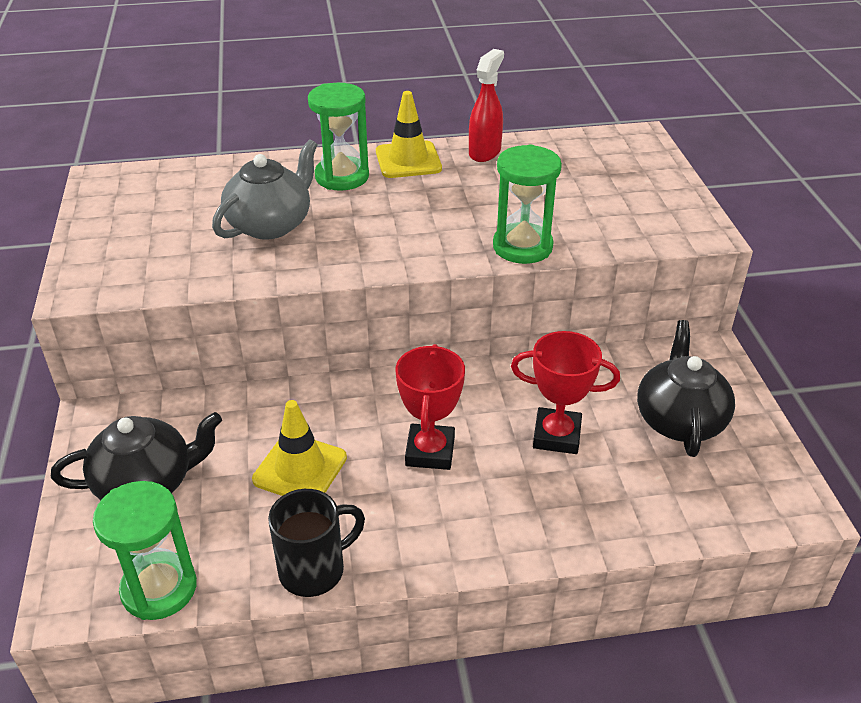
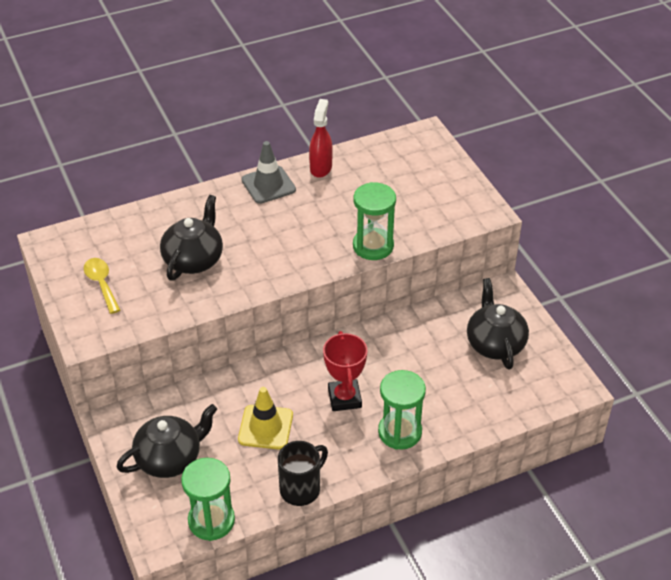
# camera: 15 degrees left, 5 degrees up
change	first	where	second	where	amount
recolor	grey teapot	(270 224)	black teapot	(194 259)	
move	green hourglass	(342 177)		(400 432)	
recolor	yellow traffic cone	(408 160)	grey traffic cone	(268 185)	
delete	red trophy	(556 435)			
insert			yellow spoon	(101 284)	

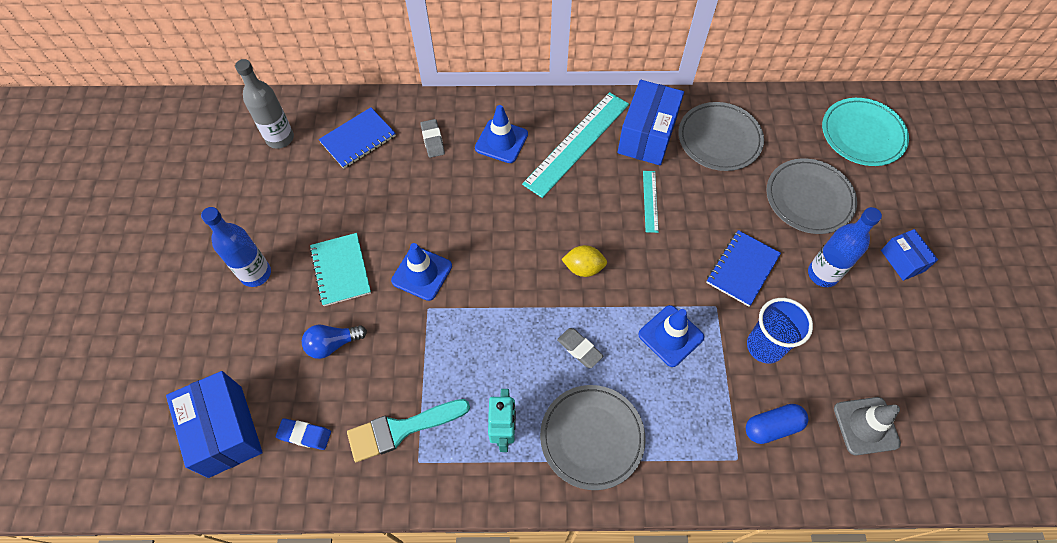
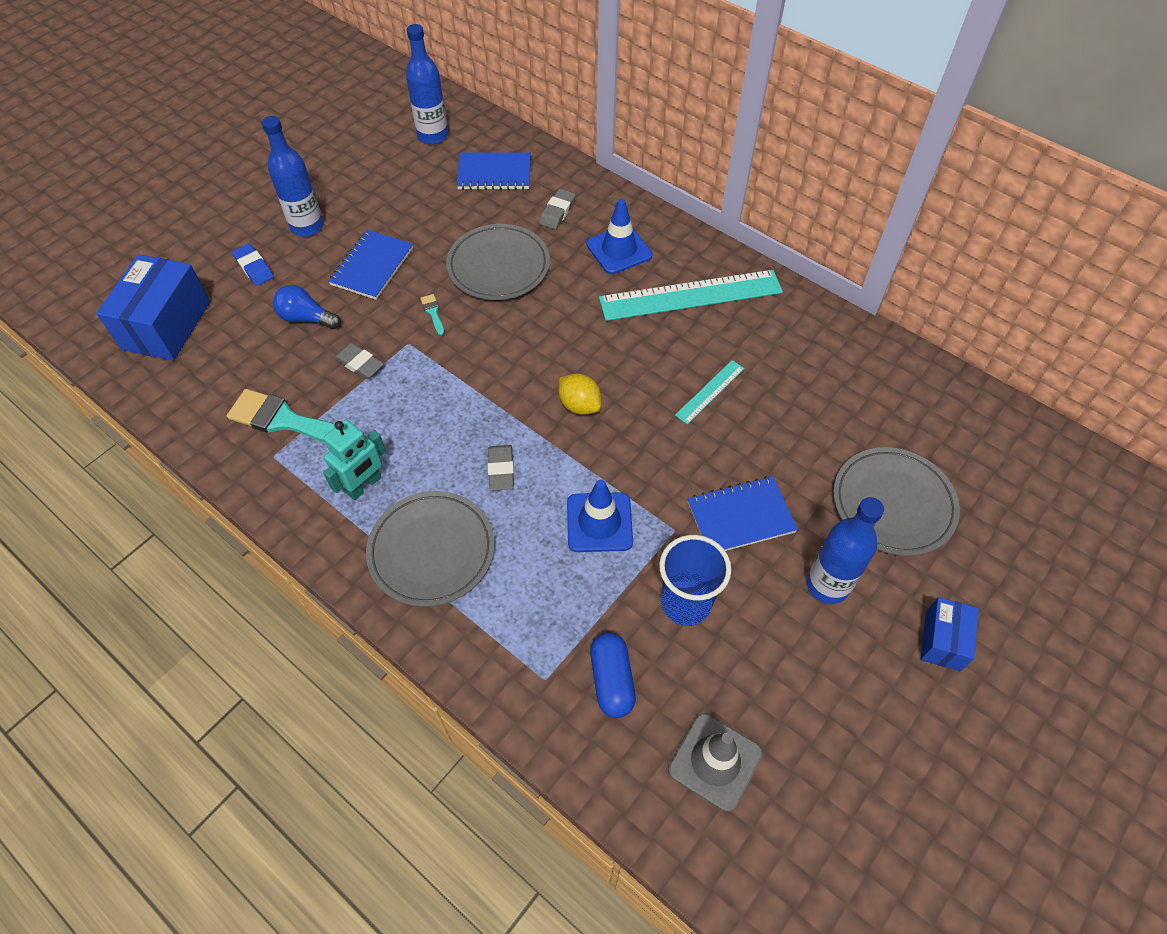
# camera: 40 degrees right, 5 degrees down
change	first	where	second	where	amount
recolor	grey bottle	(280 138)	blue bottle	(433 135)	
move	blue eraser	(304 435)		(254 267)	
recolor	turquoise notebook	(341 270)	blue notebook	(372 266)	
replace	blue traffic cone	(422 273)	turquoise brush	(433 312)	
delete	blue box	(647 136)			
move	grey plate	(719 139)		(498 266)	
rotate	blue capsule	(772 427)		(612 680)	60 degrees clockwise
delete	turquoise plate	(862 134)			
insert			grey eraser	(359 364)	

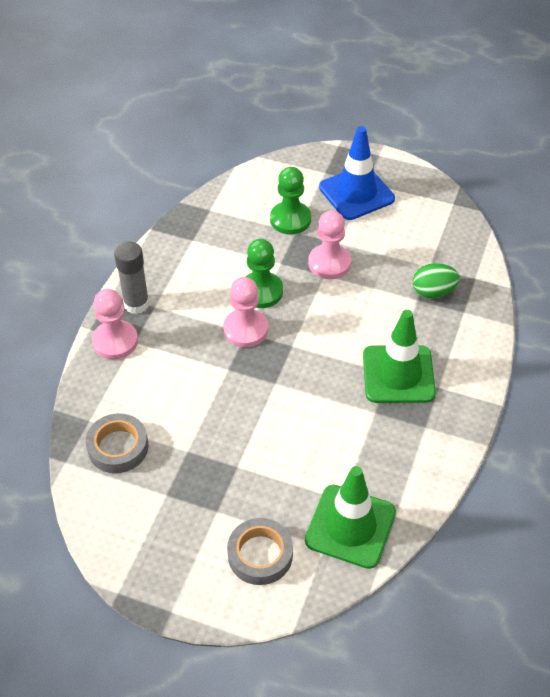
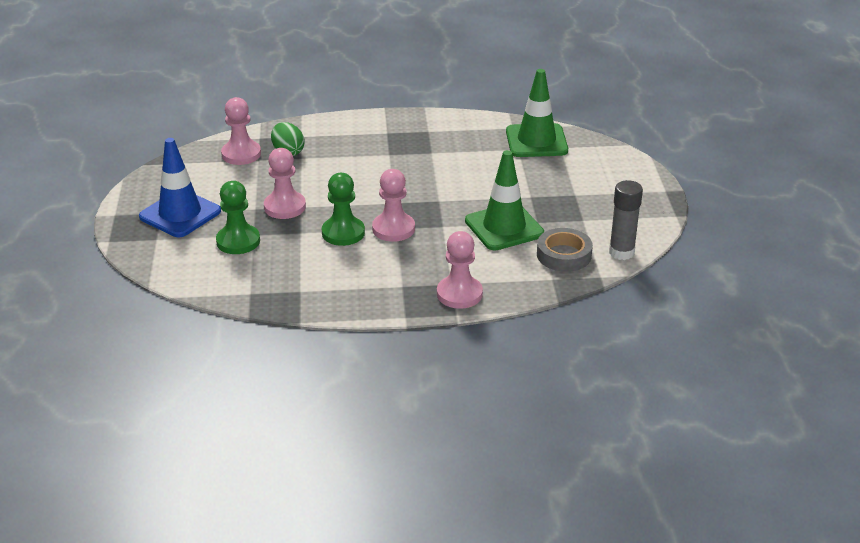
# camera: 115 degrees left, 15 degrees down
change	first	where	second	where	amount
move	grey glue stick	(136 304)		(621 252)	
delete	grey tape	(260 555)			
move	green traffic cone	(398 374)		(504 227)	
insert			pink pawn	(241 154)	

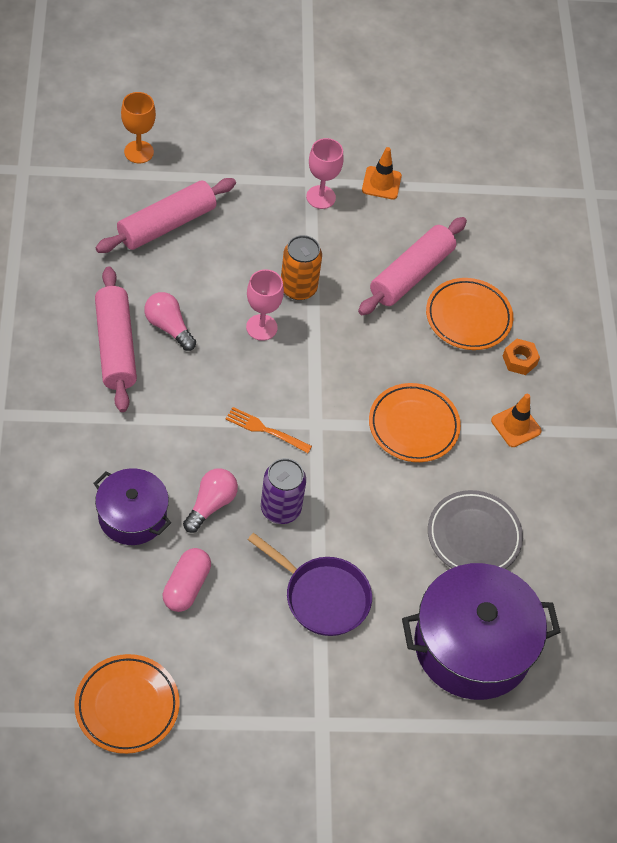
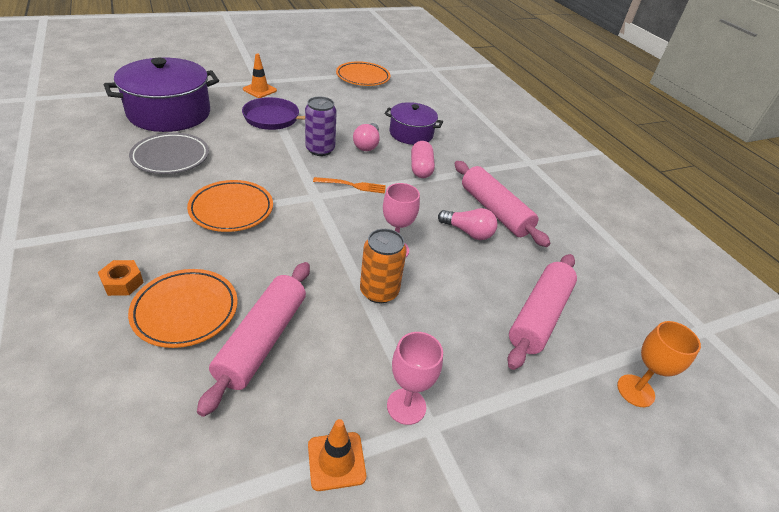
# camera: 160 degrees right, 15 degrees down
change	first	where	second	where	amount
move	pink capsule	(186 586)		(420 168)	
move	orange traffic cone	(516 426)		(259 90)	

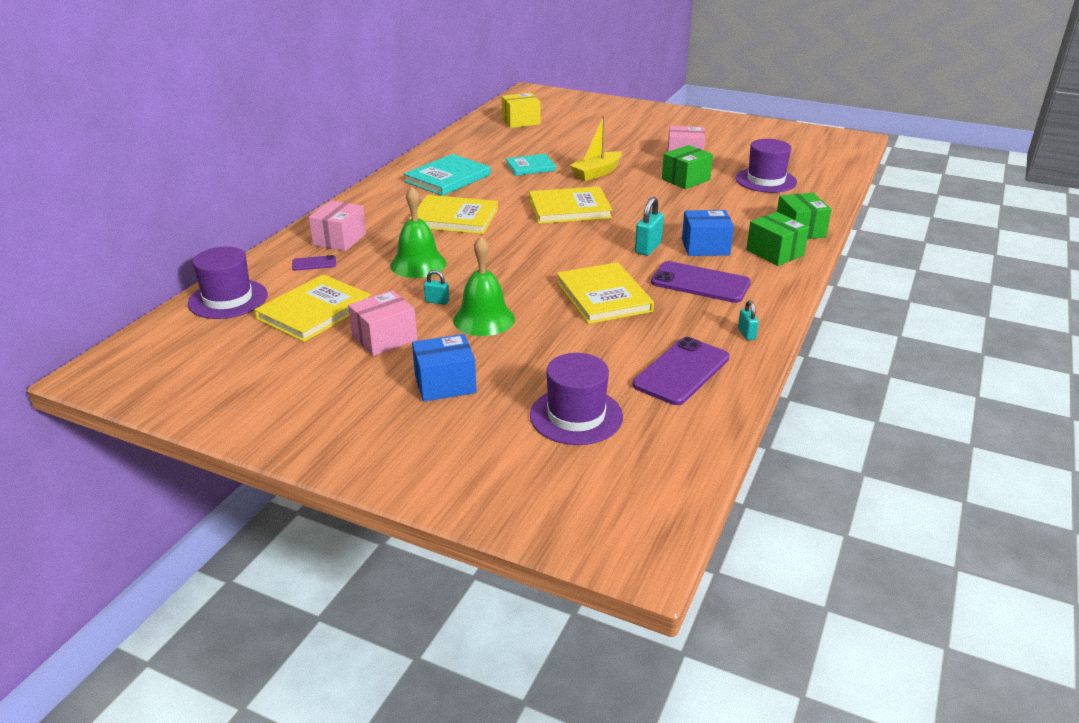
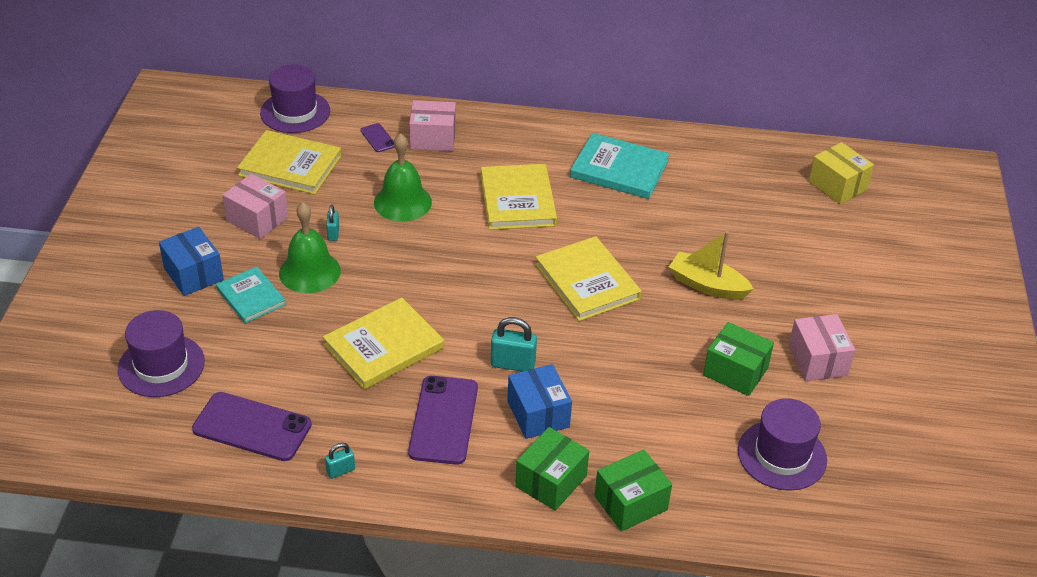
# camera: 70 degrees right, 10 degrees up
change	first	where	second	where	amount
move	turquoise book	(530 167)		(251 297)	

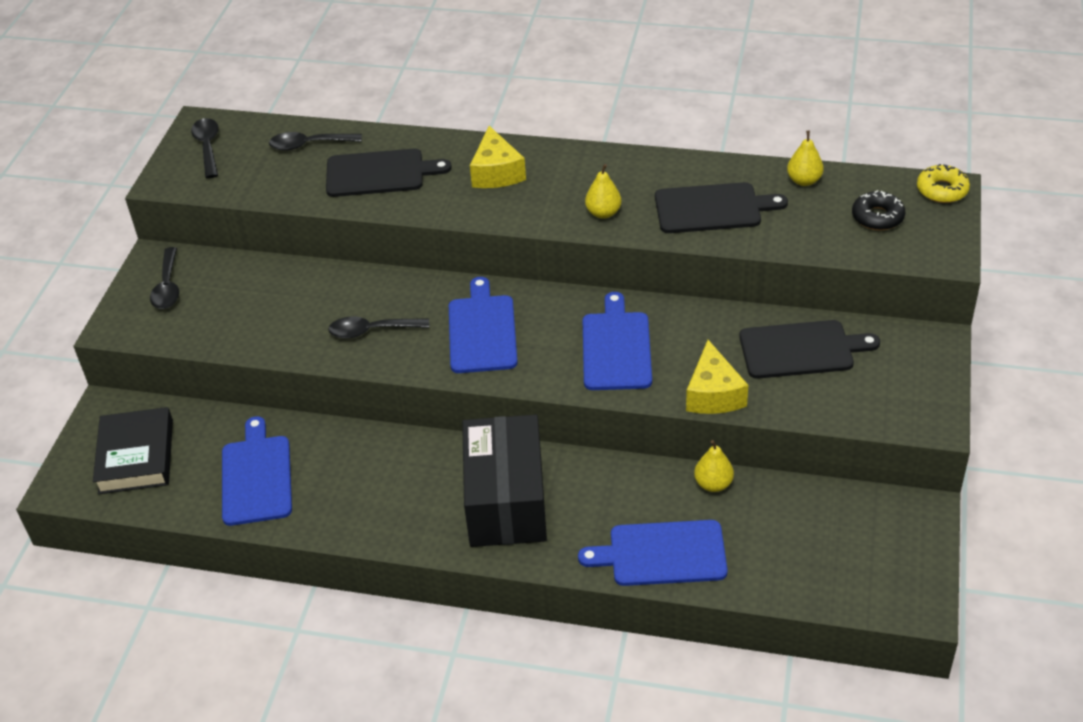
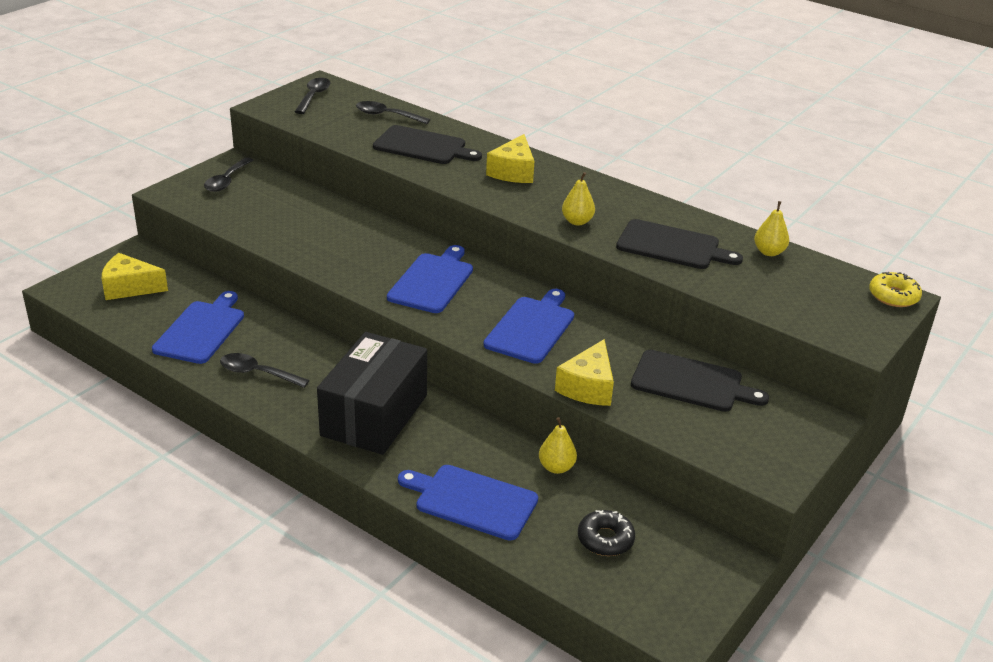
# camera: 20 degrees right, 10 degrees down
change	first	where	second	where	amount
replace	black book	(136 456)	yellow cheese	(129 287)	
move	black spoon	(371 331)		(257 373)	
move	black donut	(877 217)		(605 539)	

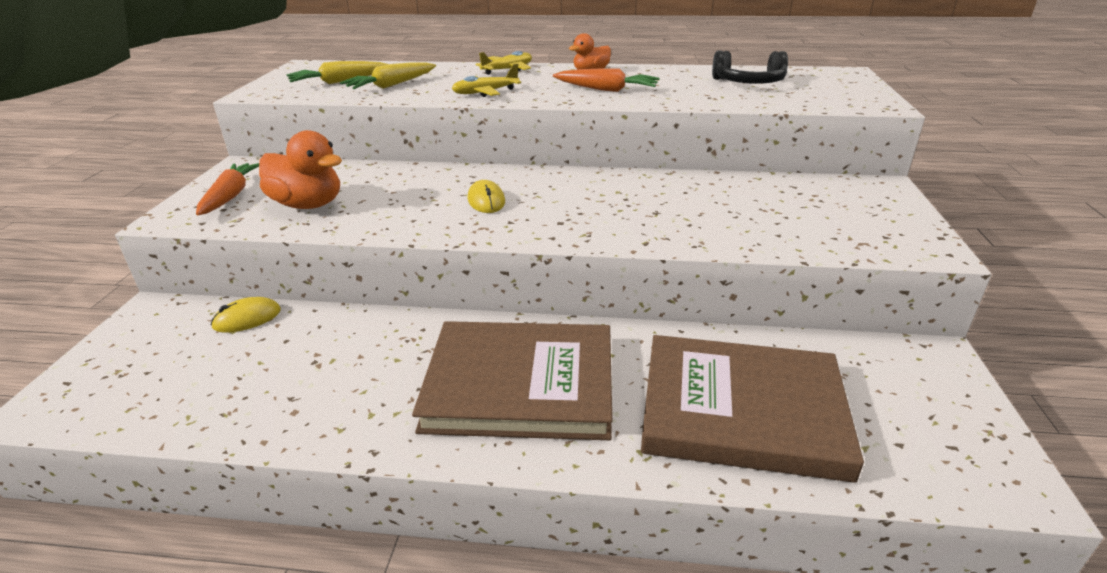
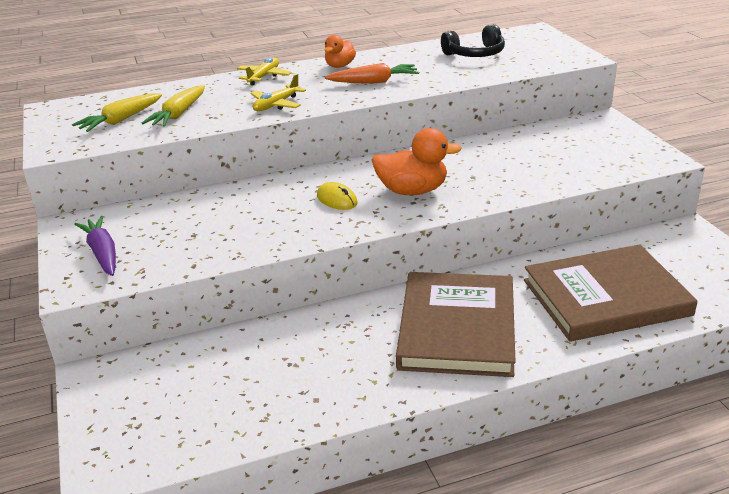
# camera: 25 degrees left, 0 degrees up
change	first	where	second	where	amount
recolor	orange carrot	(230 196)	purple carrot	(103 253)	
delete	yellow mouse	(247 318)			
move	orange duck	(308 204)		(412 191)	
rotate	brown book	(520 384)		(457 328)	60 degrees counterclockwise

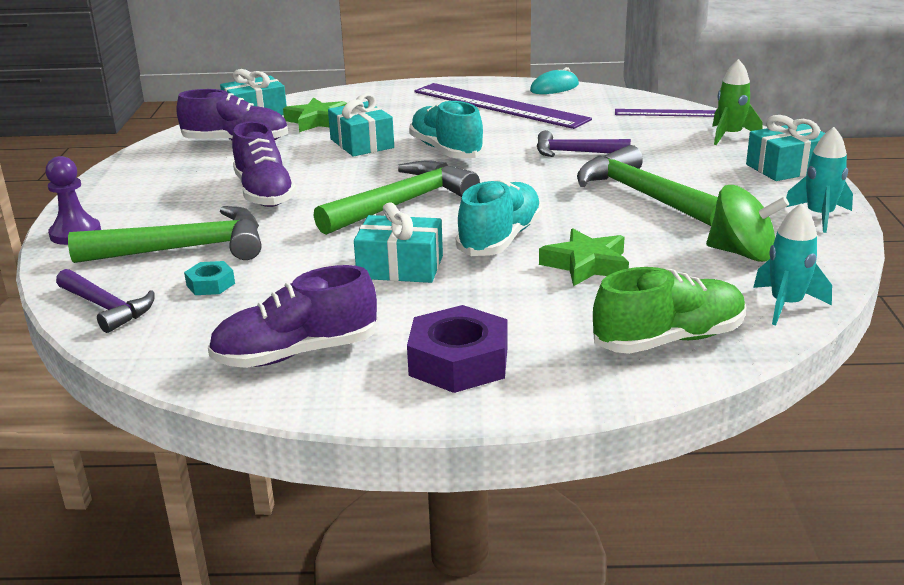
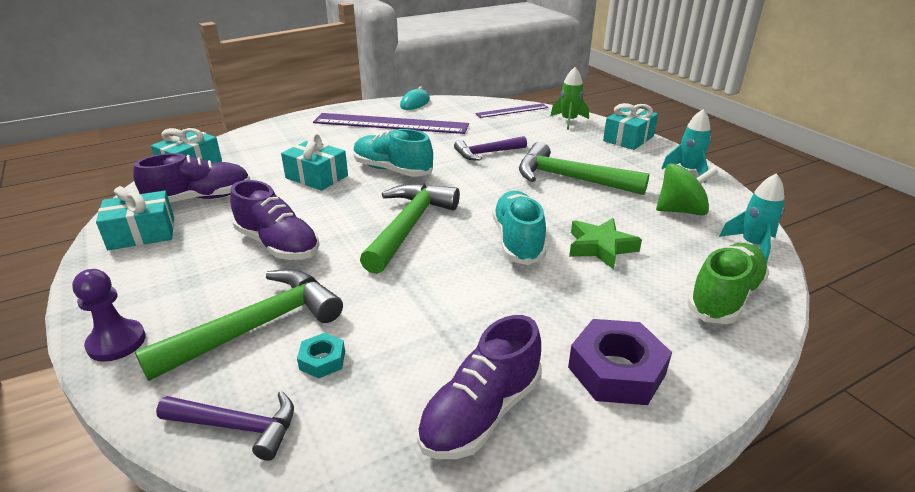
# camera: 30 degrees left, 5 degrees up
change	first	where	second	where	amount
delete	green star	(317 121)			
move	turquoise gift	(400 267)		(142 233)	

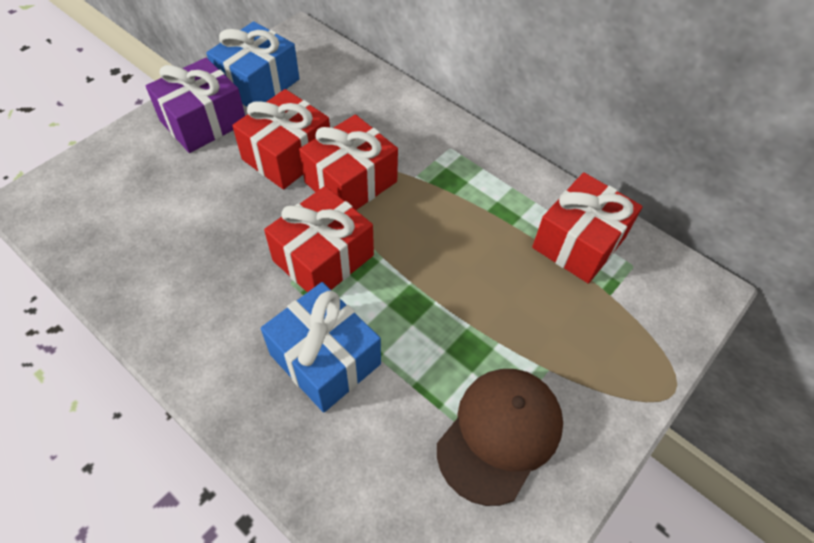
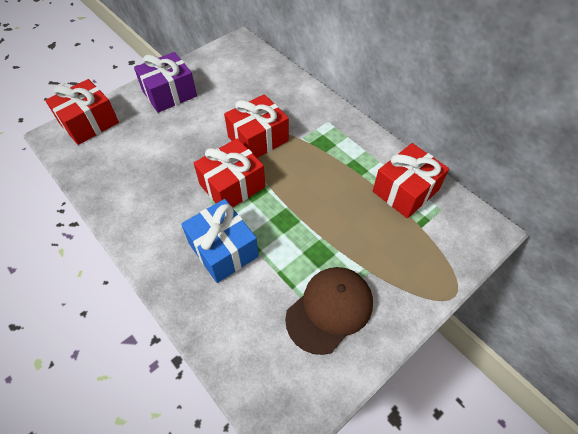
# camera: 10 degrees right, 0 degrees up
change	first	where	second	where	amount
delete	blue gift	(258 83)			
move	red gift	(287 155)		(89 123)	

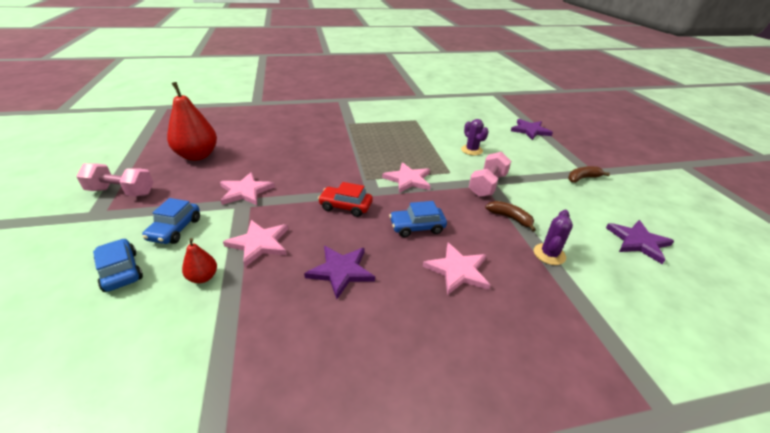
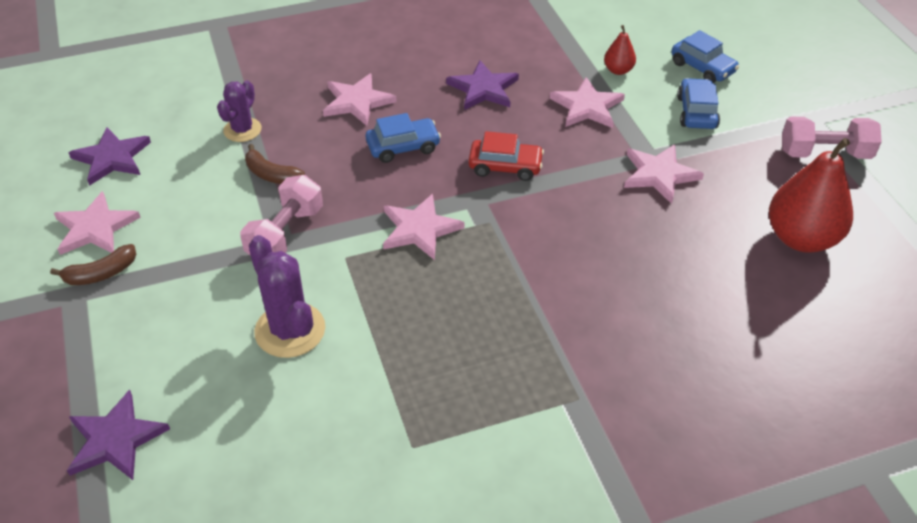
# camera: 175 degrees right, 10 degrees up
change	first	where	second	where	amount
resize	purple cactus	(471 150)		(290 330)	x1.53
insert			pink star	(95 228)	

